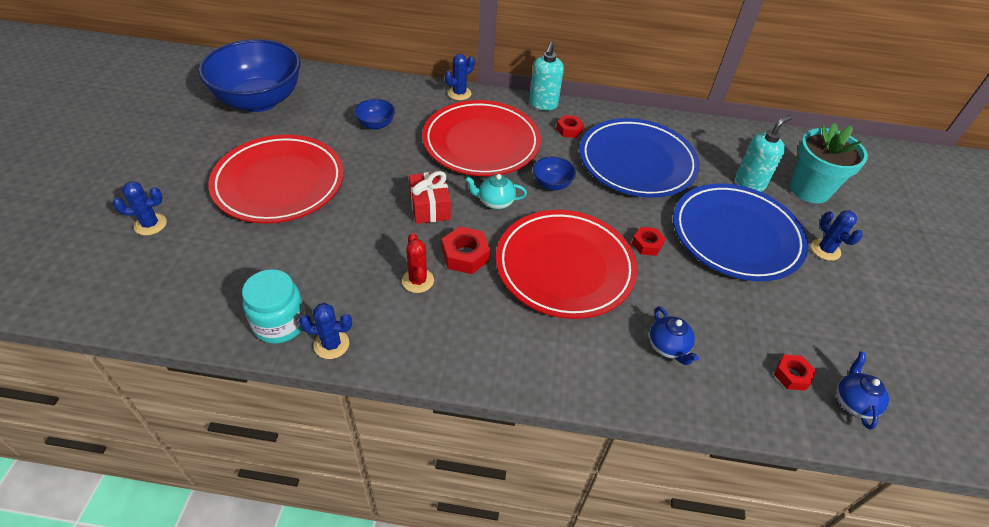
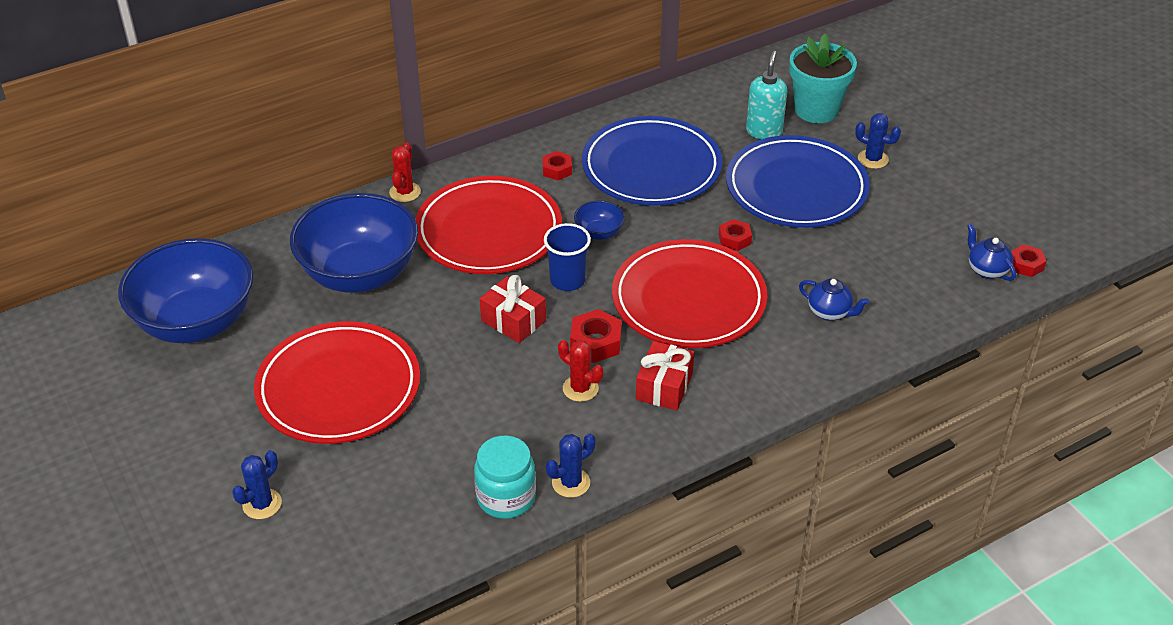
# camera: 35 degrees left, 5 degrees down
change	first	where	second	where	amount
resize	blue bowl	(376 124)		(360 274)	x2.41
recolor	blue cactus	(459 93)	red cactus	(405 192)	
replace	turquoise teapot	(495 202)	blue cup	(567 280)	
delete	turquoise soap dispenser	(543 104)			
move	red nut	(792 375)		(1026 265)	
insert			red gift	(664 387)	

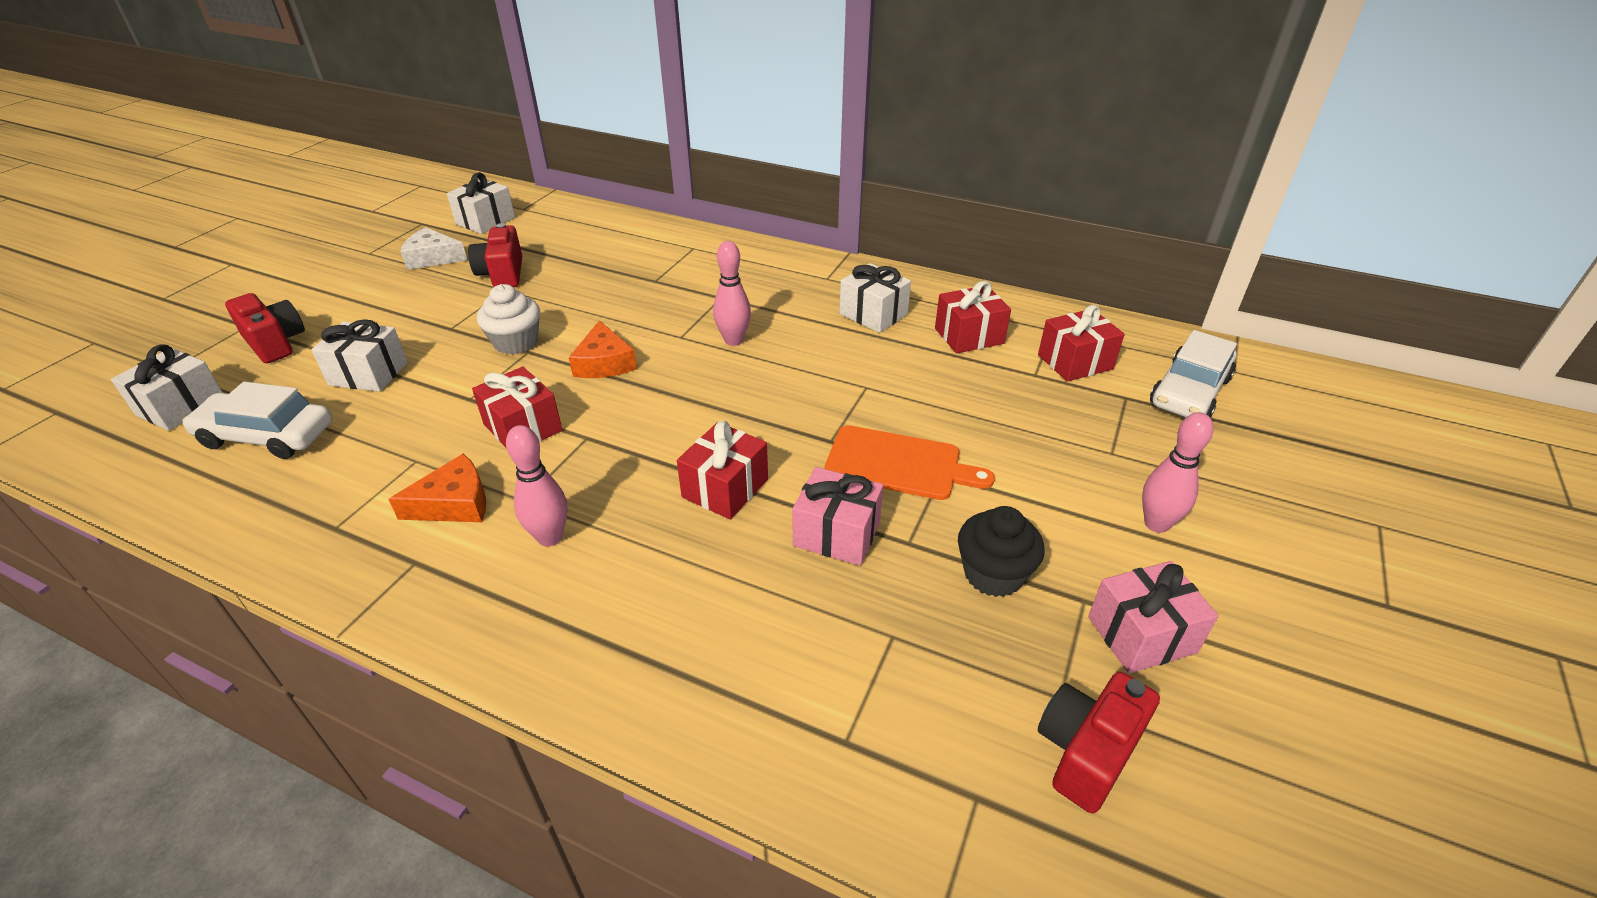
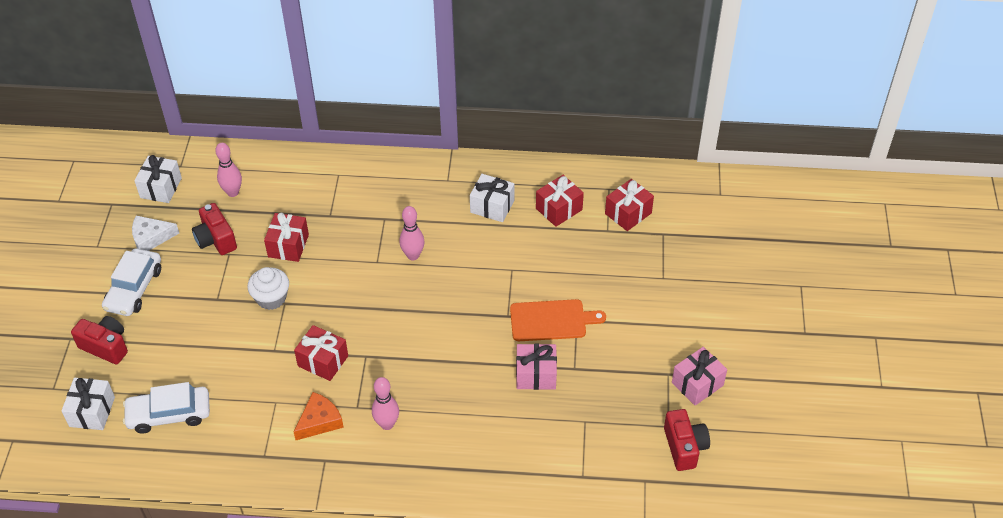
# camera: 20 degrees left, 10 degrees up
change	first	where	second	where	amount
delete	white gift	(368 374)			
delete	orange cheese	(604 363)			
move	red gift	(725 488)		(288 246)	
delete	black cupcake	(993 574)			
rotate	red camera	(1086 752)		(684 447)	150 degrees clockwise
move	pink bowling pin	(1156 524)		(233 192)	
move	white car	(1189 391)		(134 289)	

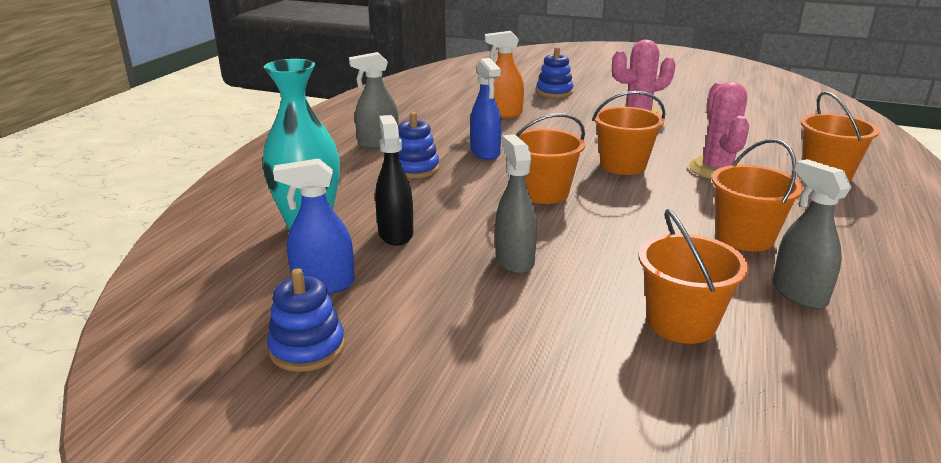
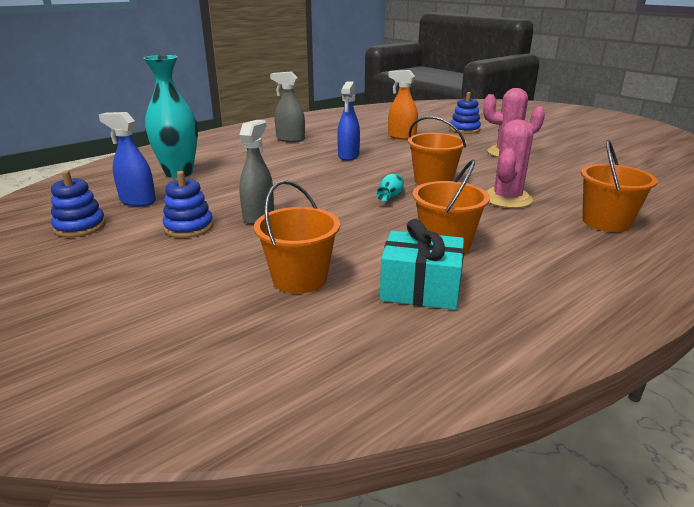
# camera: 30 degrees right, 0 degrees up
change	first	where	second	where	amount
delete	black spray bottle	(395 233)			
move	blue stacking toy	(415 169)		(189 227)	
delete	orange bucket	(544 193)			
replace	grey spray bottle	(798 294)	turquoise gift	(420 289)	
insert			turquoise vase	(390 196)	

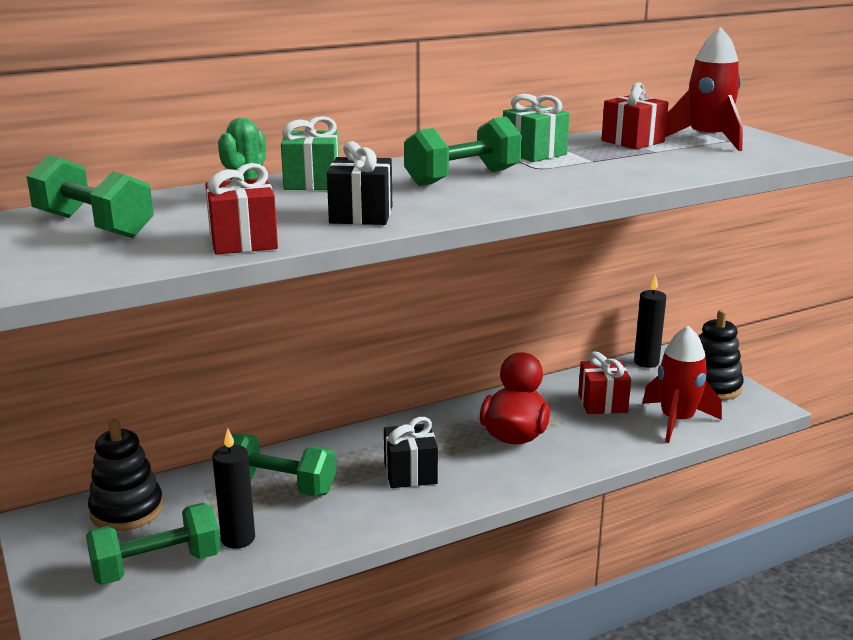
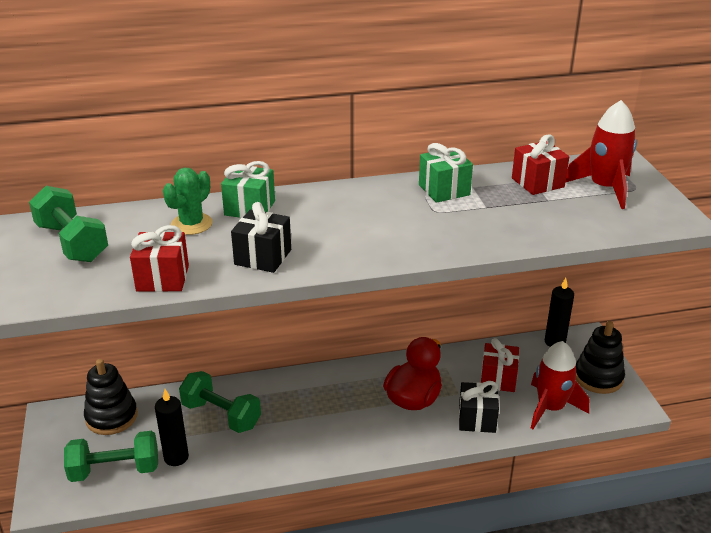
# camera: 15 degrees right, 10 degrees up
change	first	where	second	where	amount
move	black gift	(410 473)		(477 419)	
delete	green dumbbell	(463 177)			

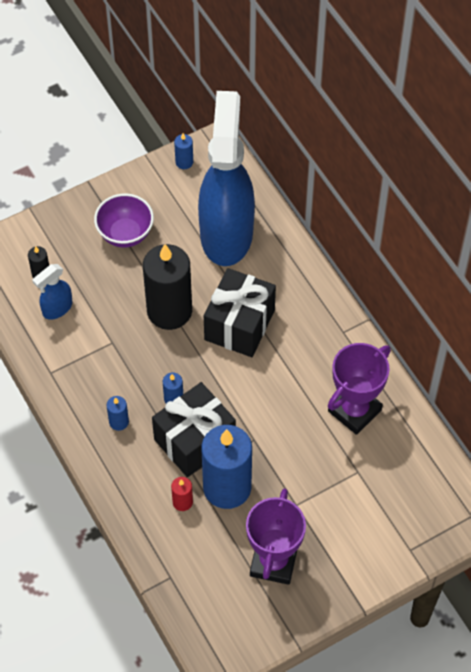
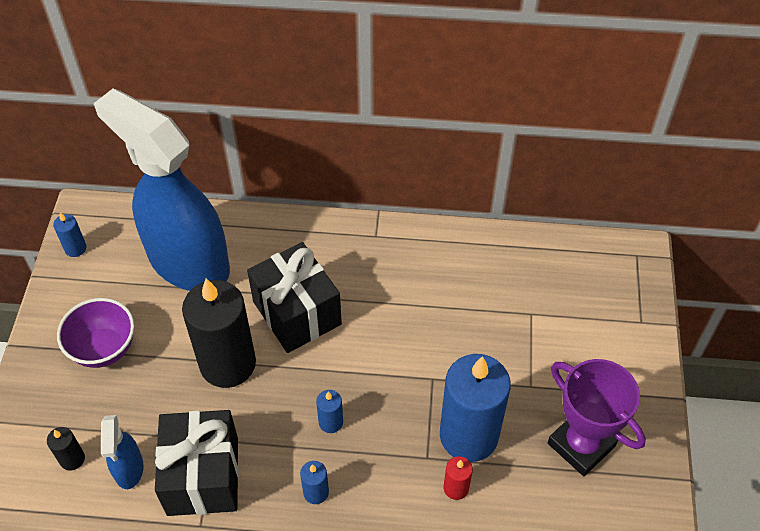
# camera: 55 degrees left, 5 degrees down
change	first	where	second	where	amount
move	black gift	(194 440)		(203 476)	
delete	purple trophy	(354 410)			

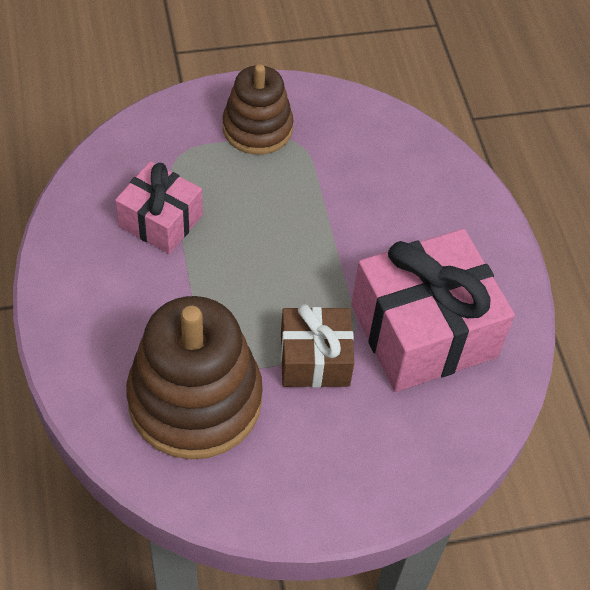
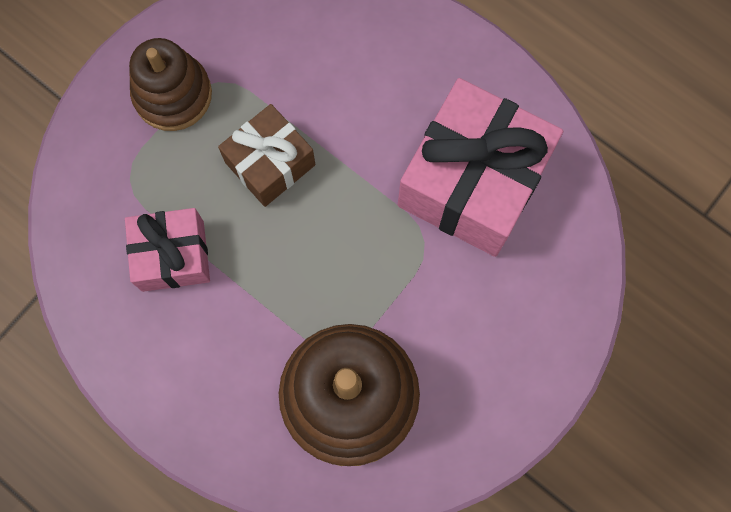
# camera: 35 degrees left, 20 degrees up
change	first	where	second	where	amount
move	brown gift	(314 359)		(270 163)	

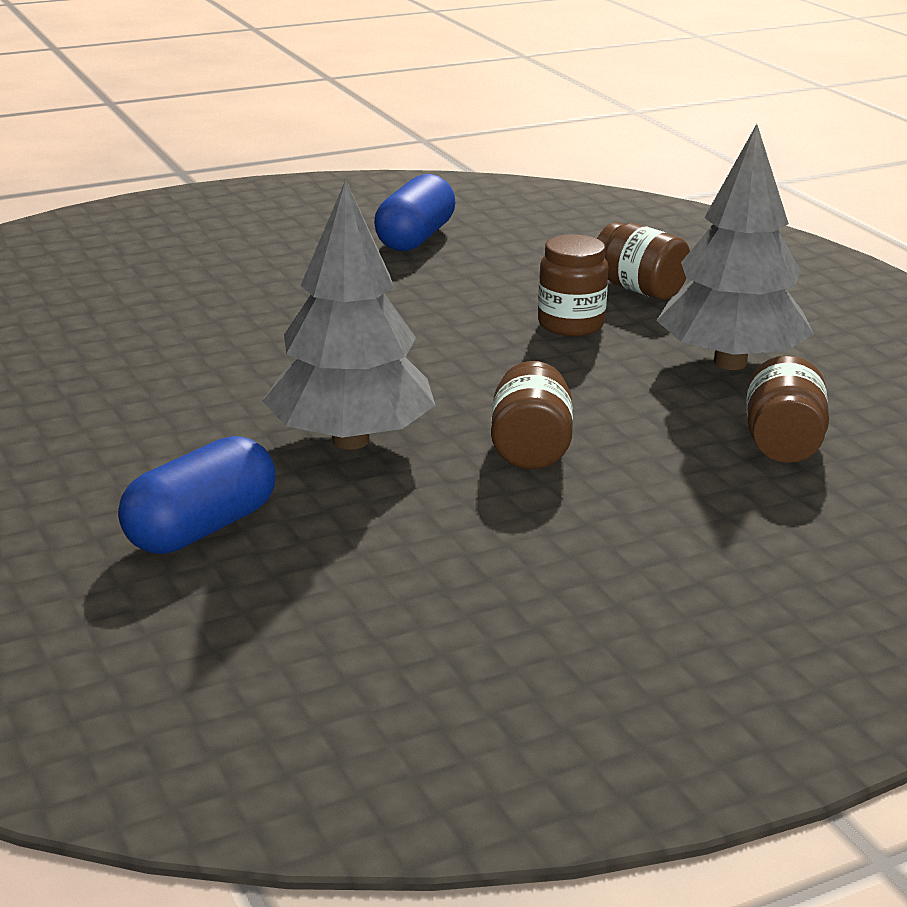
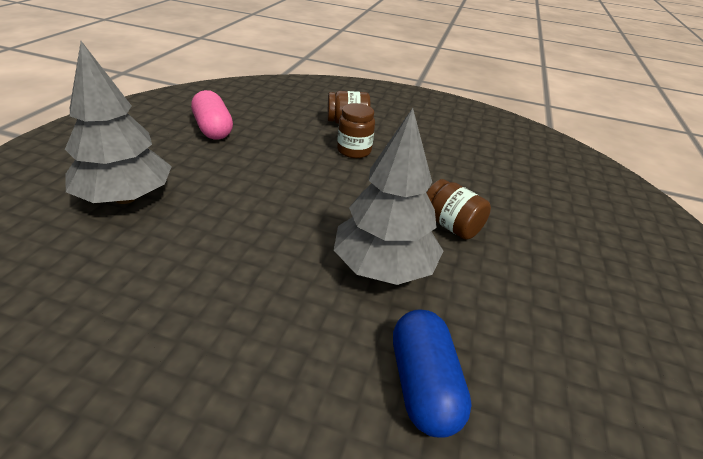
# camera: 50 degrees left, 10 degrees up
change	first	where	second	where	amount
recolor	blue capsule	(415 238)	pink capsule	(213 129)	
move	grey tree	(730 363)		(126 198)	
delete	brown jar	(782 443)			

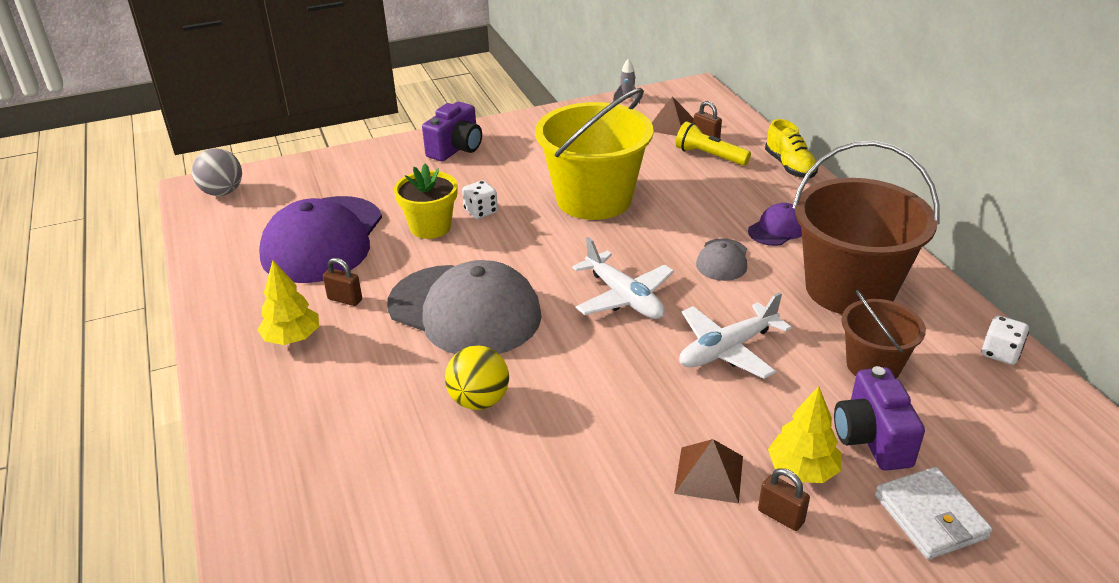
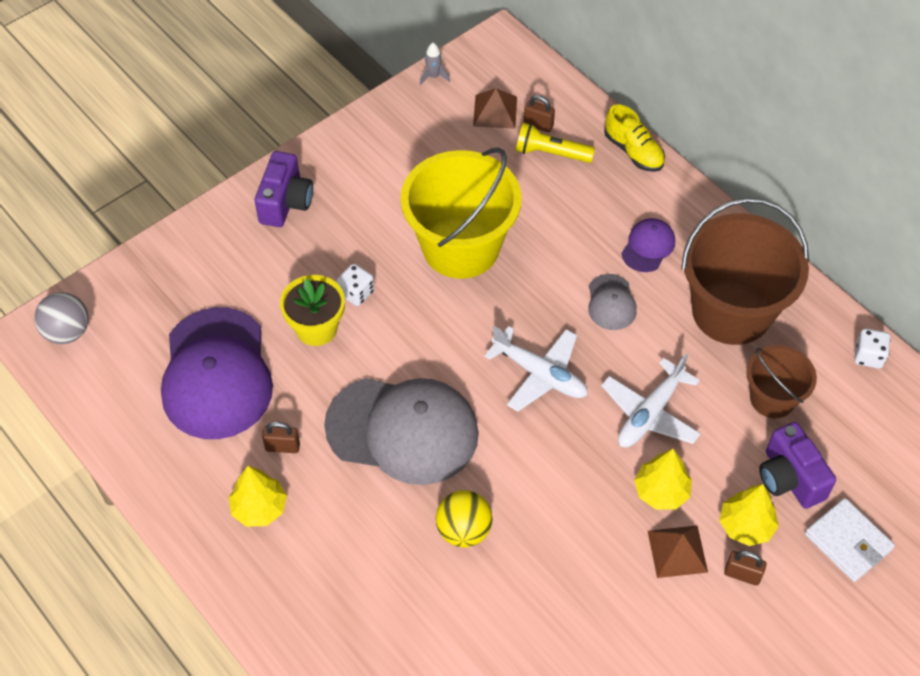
# camera: 20 degrees left, 20 degrees up
change	first	where	second	where	amount
insert			yellow tree	(661 491)	

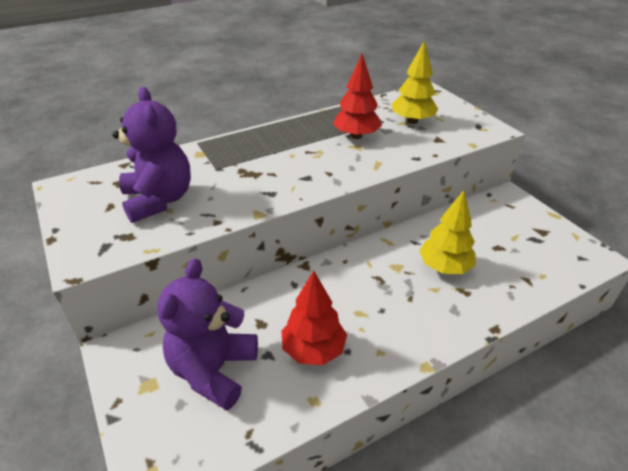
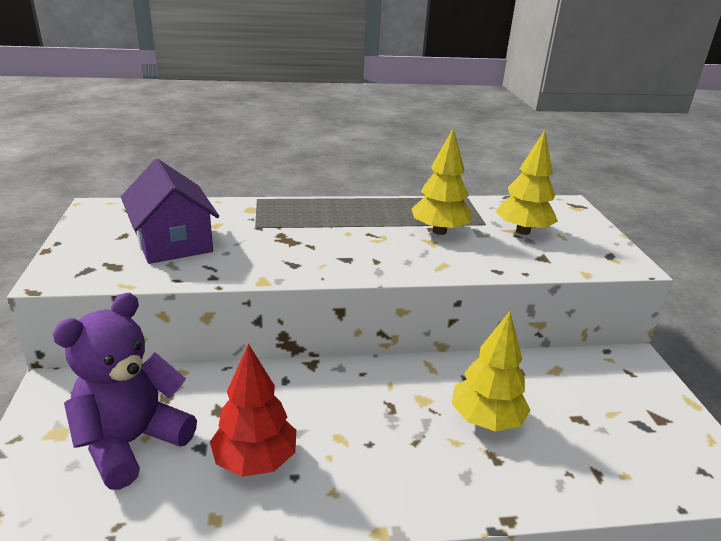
# camera: 20 degrees right, 10 degrees down
change	first	where	second	where	amount
replace	purple teddy bear	(159 200)	purple house	(173 242)	
recolor	red tree	(356 136)	yellow tree	(439 231)	

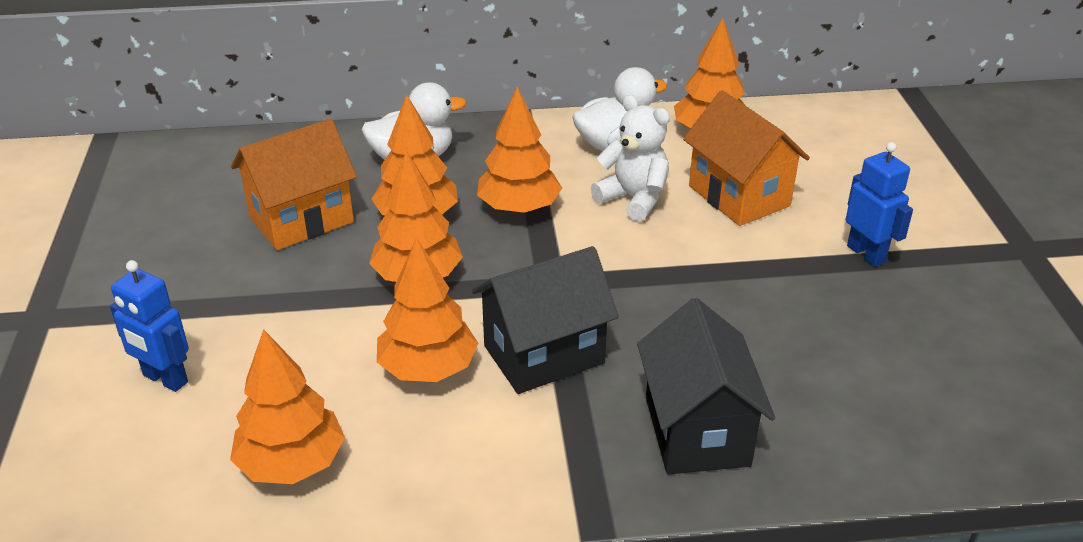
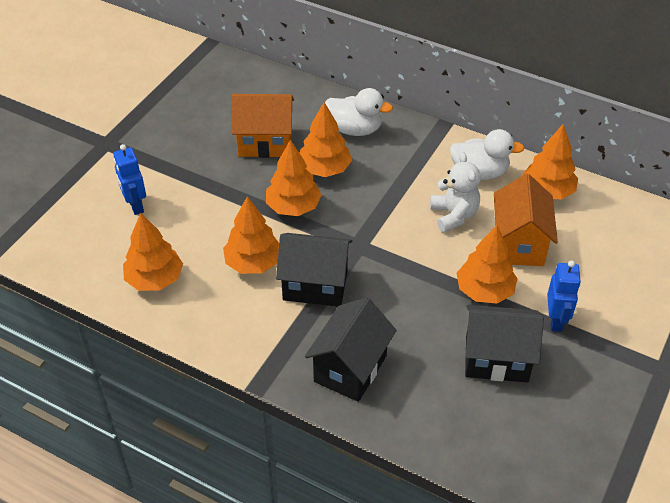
# camera: 35 degrees right, 10 degrees up
change	first	where	second	where	amount
move	orange tree	(519 208)		(484 291)	
insert			black house	(496 359)	

